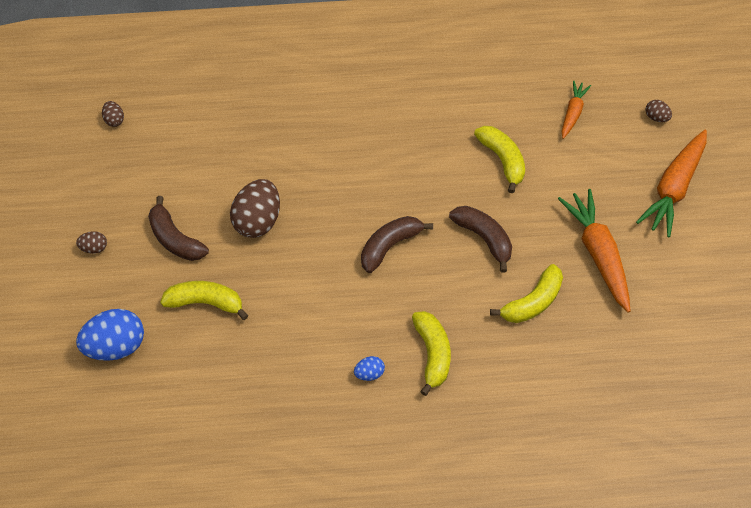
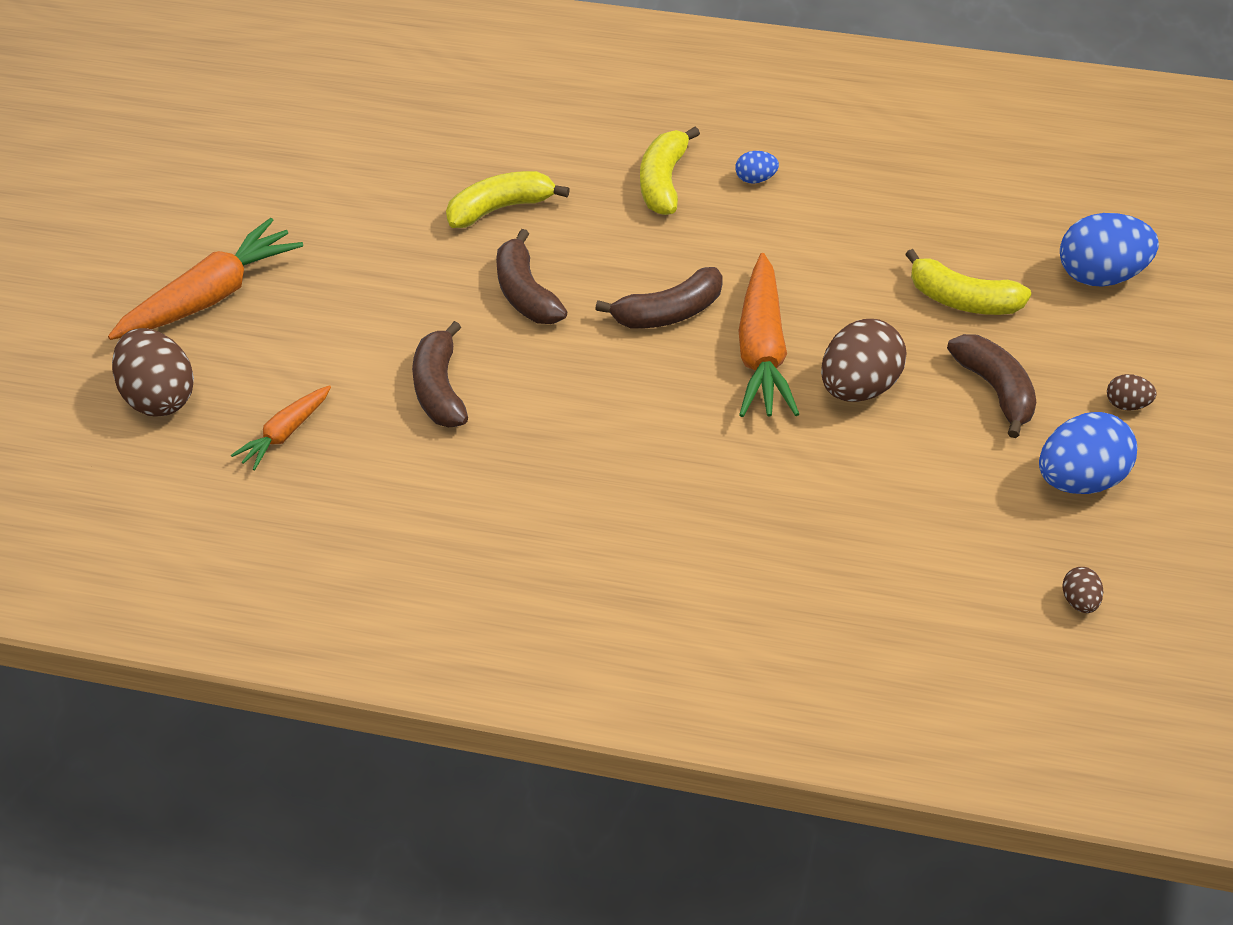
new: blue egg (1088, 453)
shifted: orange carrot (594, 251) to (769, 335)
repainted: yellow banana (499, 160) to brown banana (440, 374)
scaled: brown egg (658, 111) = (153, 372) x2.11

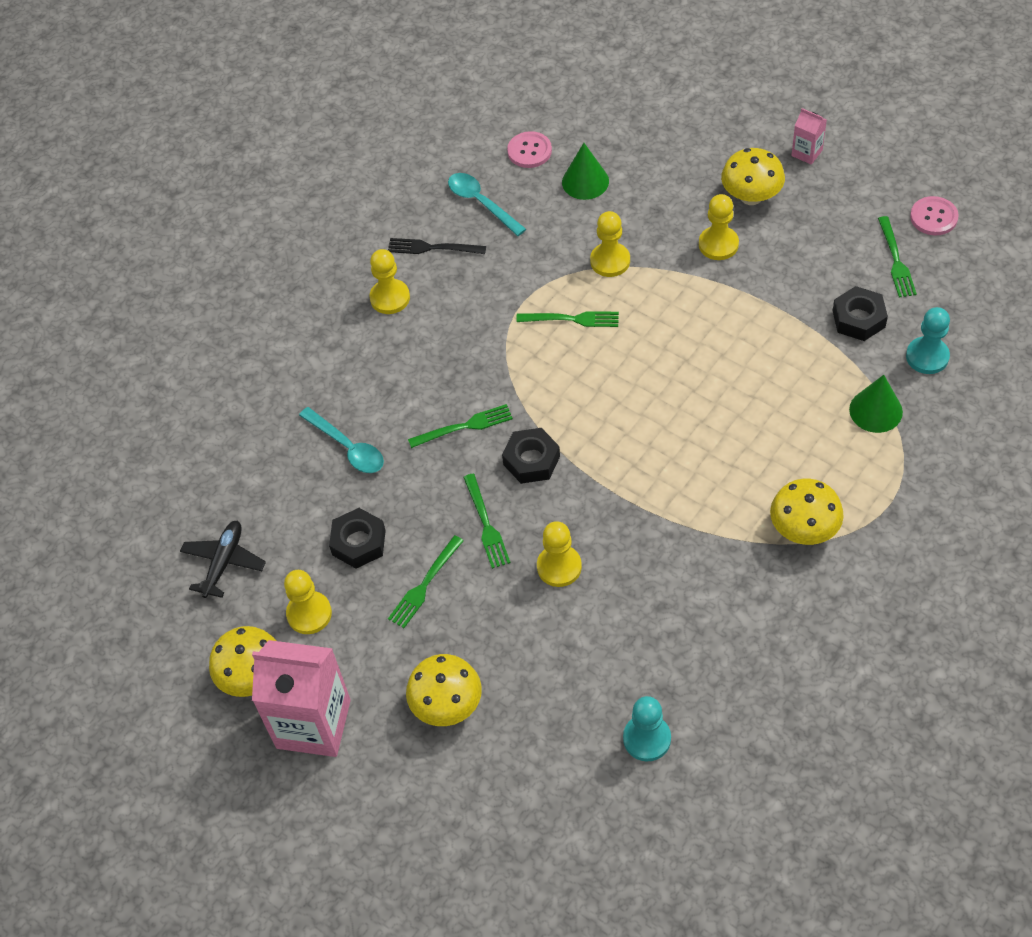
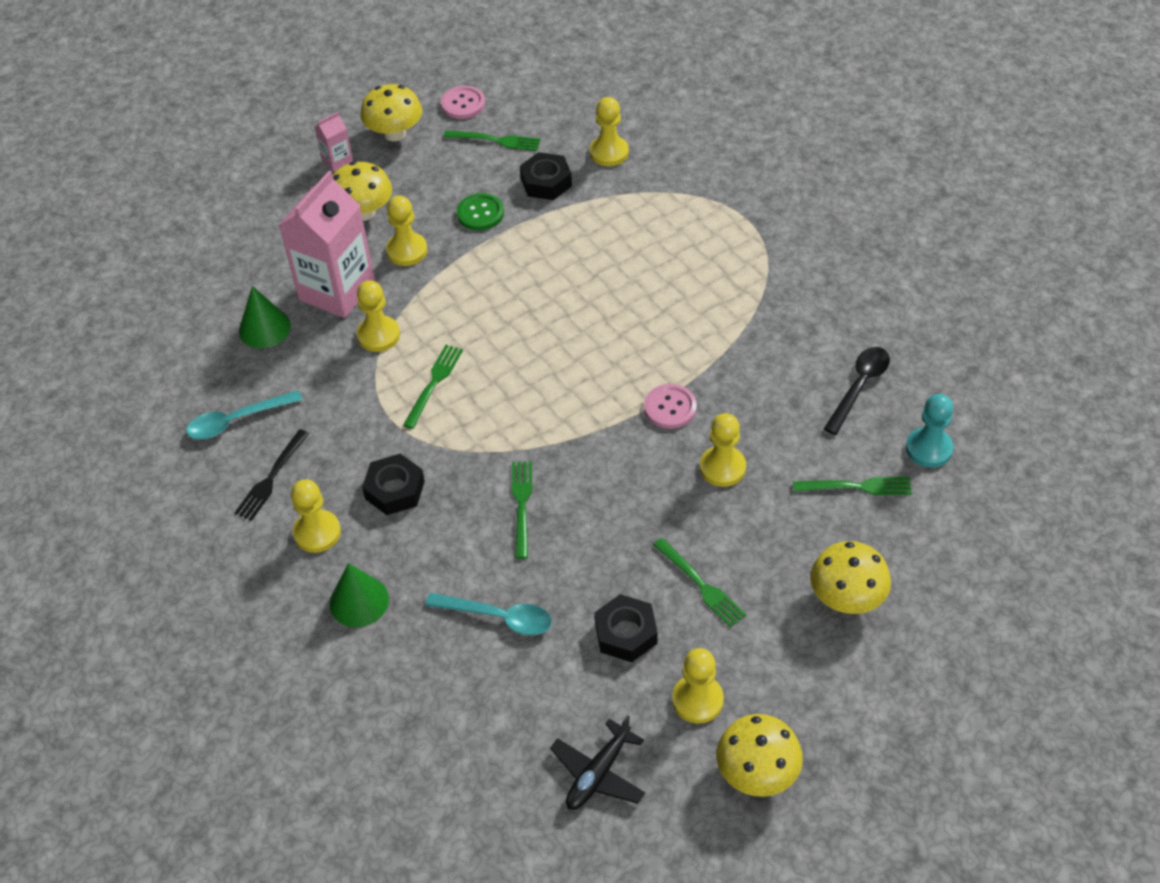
new: green button (480, 211); black spoon (857, 391)
shifted: pink button (529, 149) to (670, 406); green cone (876, 404) to (359, 595); black nut (531, 456) to (393, 484); green fork (486, 521) to (852, 486); yellow mushroom (807, 512) to (391, 112); pink carton (301, 698) to (327, 244)
repainted: turquoise pawn (928, 340) to yellow pawn (609, 131)
rotated: turquoise spoon (341, 440) = (488, 614) 45 degrees clockwise; black plane (223, 559) = (597, 762) 90 degrees counterclockwise

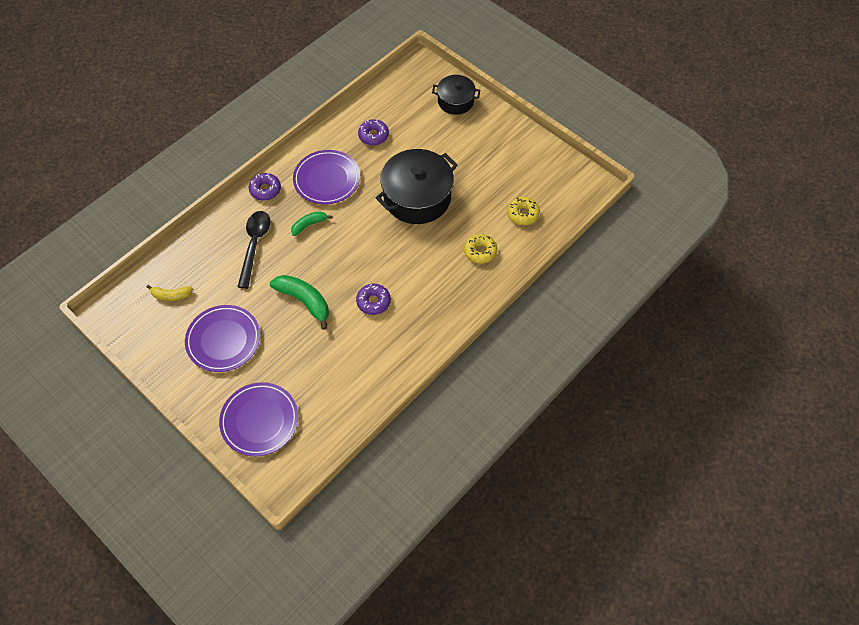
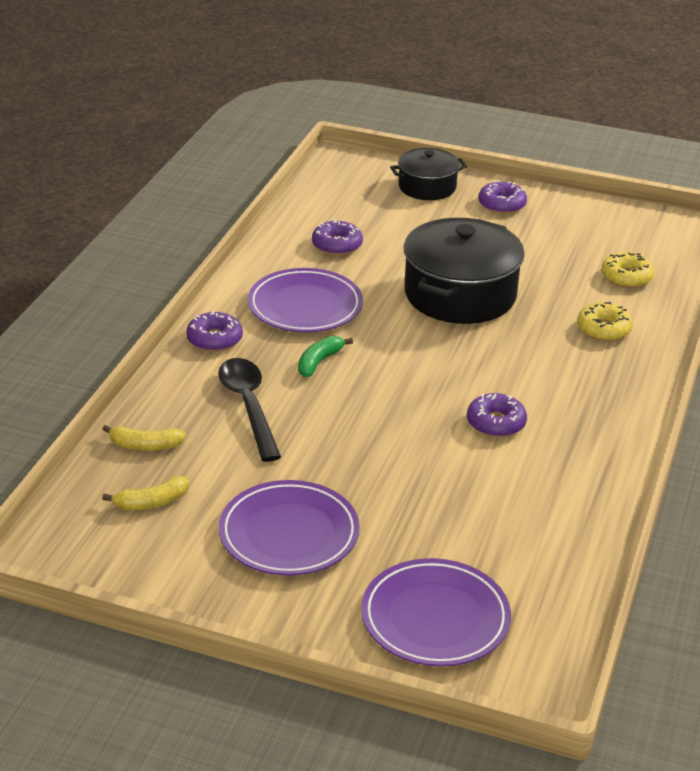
gone: green banana (299, 302)
new: purple donut (502, 197); yellow banana (144, 438)

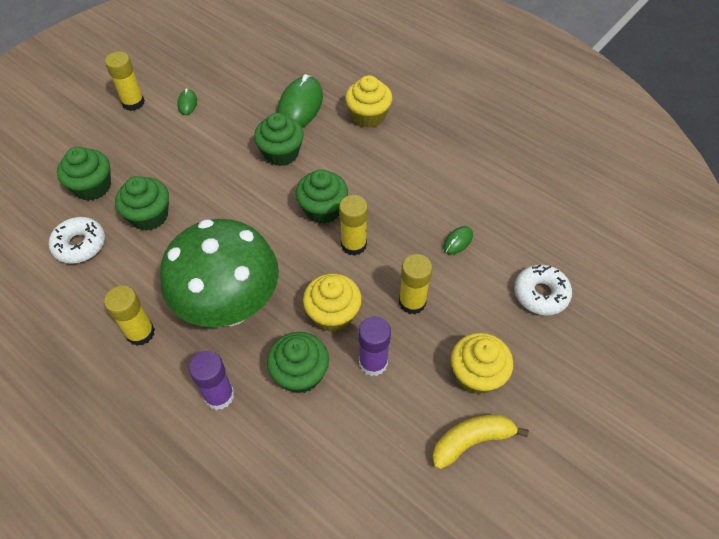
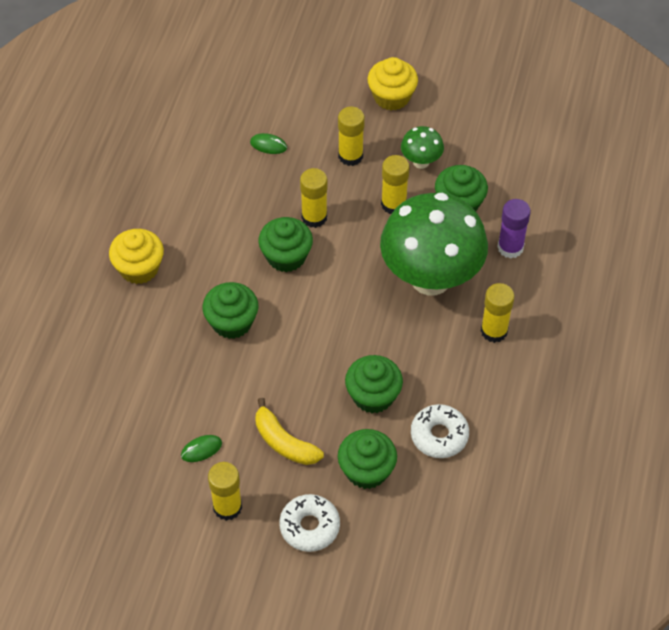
gone: green mouse (300, 101)
shifted: white donut (543, 289) to (309, 523); yellow banana (480, 442) to (290, 431)
swapped: yellow cupcake (332, 302) to yellow glue stick (395, 184); purple glue stick (374, 346) to green mushroom (422, 147)

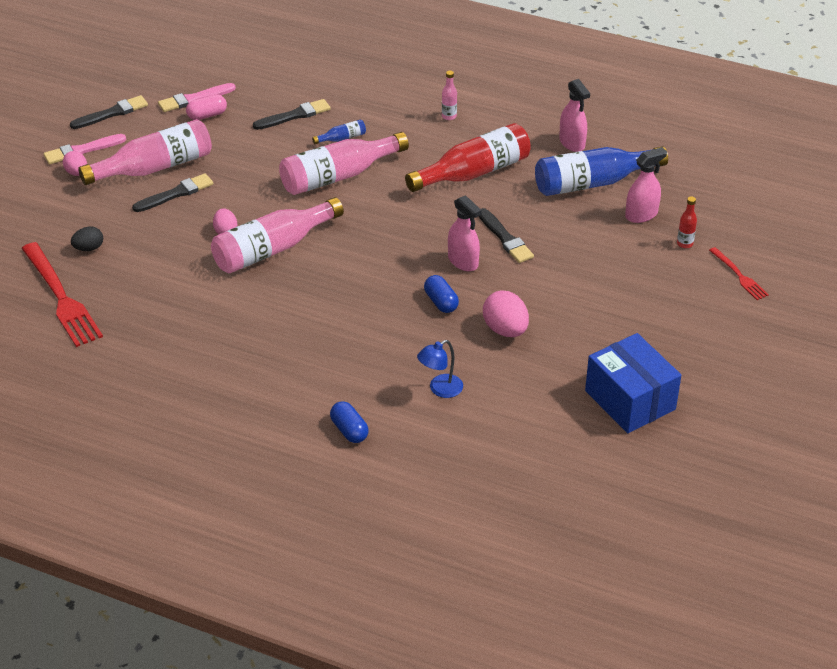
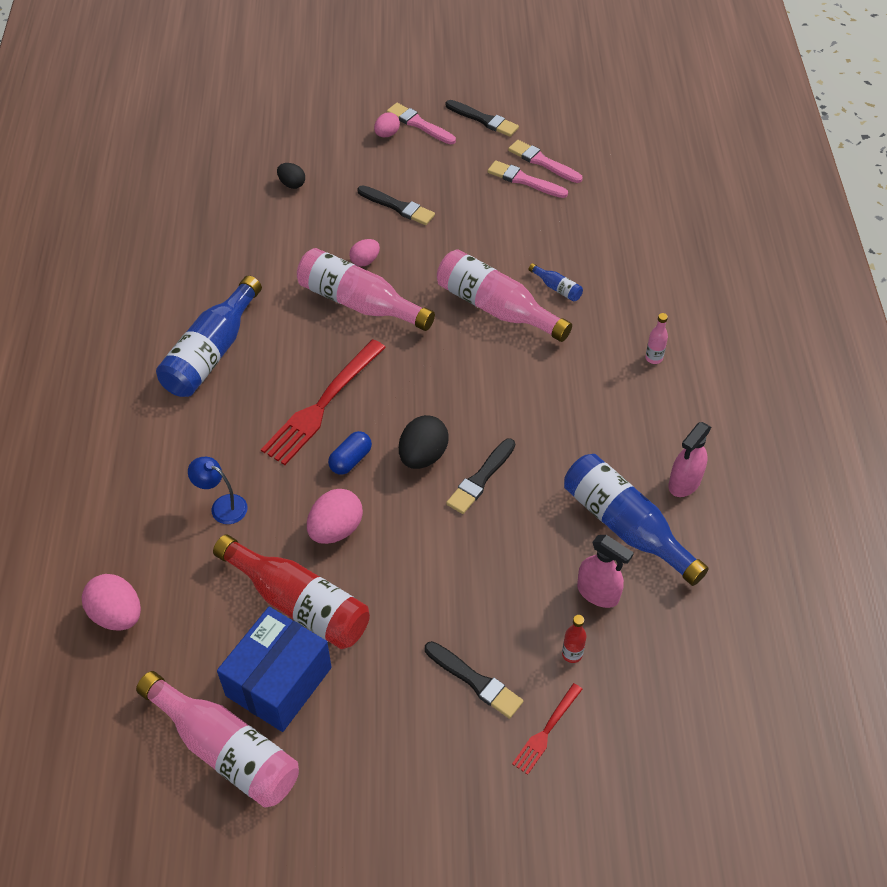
gone: blue capsule (349, 422)
new: blue bottle (209, 336); pink egg (111, 602)
shifted: black brush (292, 114) to (474, 680); pink bottle (145, 152) to (217, 739); red bottle (468, 157) to (291, 591); red fork (62, 294) to (323, 402)
swapped: pink capsule (206, 107) to pink brush (528, 179); pink spray bottle (465, 233) to black egg (424, 442)

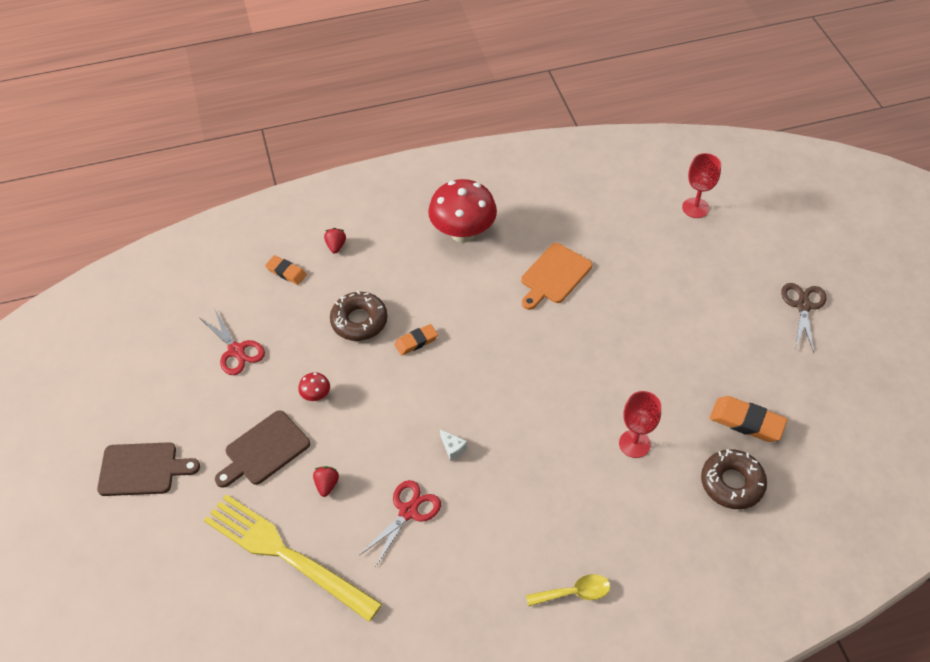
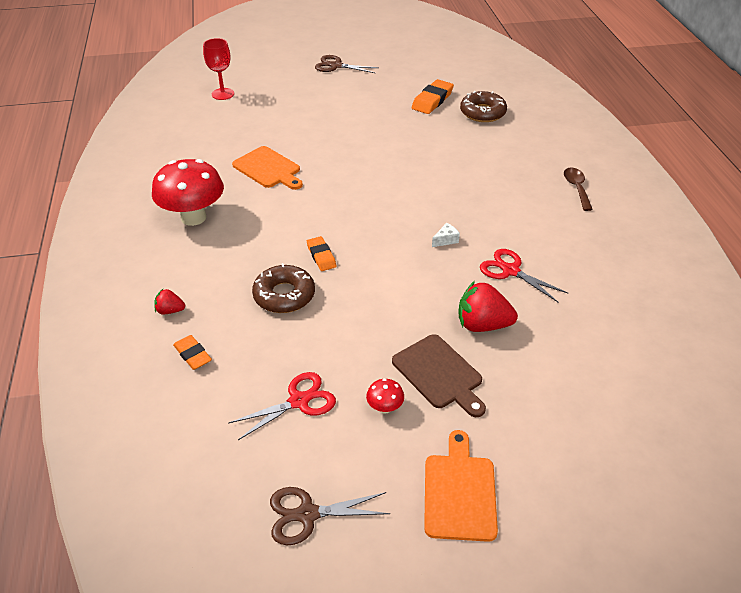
gone: red goblet (640, 424); yellow fork (293, 558)
new: brown scissors (330, 516)
shifted: red mushroom (314, 386) to (385, 396)
repainted: brown cutting board (148, 469) to orange cutting board (461, 486); yellow spoon (568, 590) to brown spoon (578, 189)
rotated: orange eraser (286, 270) = (192, 352) 75 degrees counterclockwise
scaled: red strawberry (326, 481) = (488, 306) x1.91

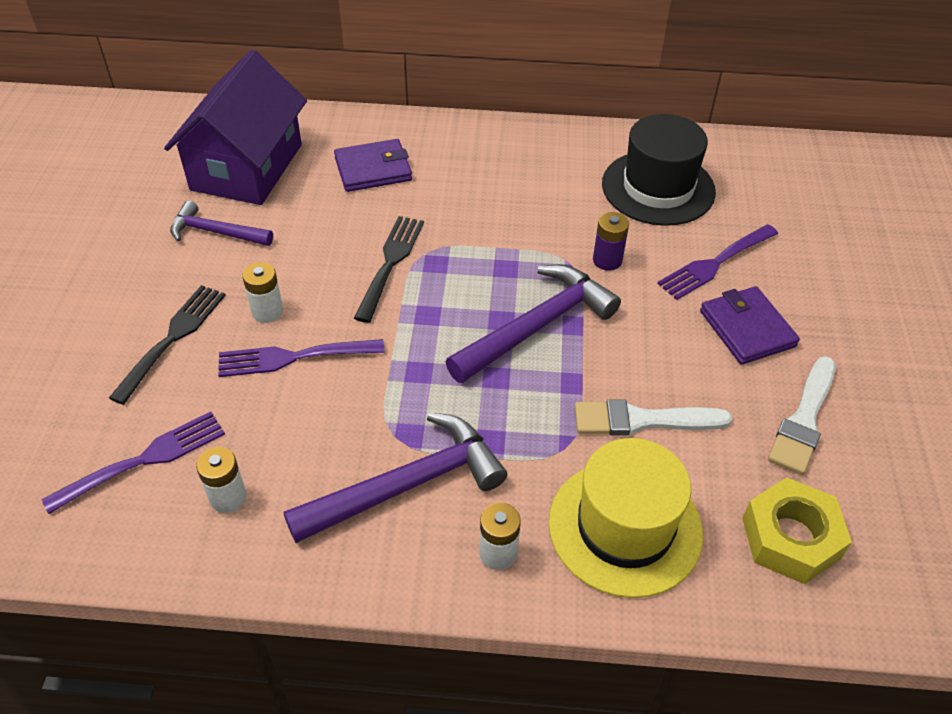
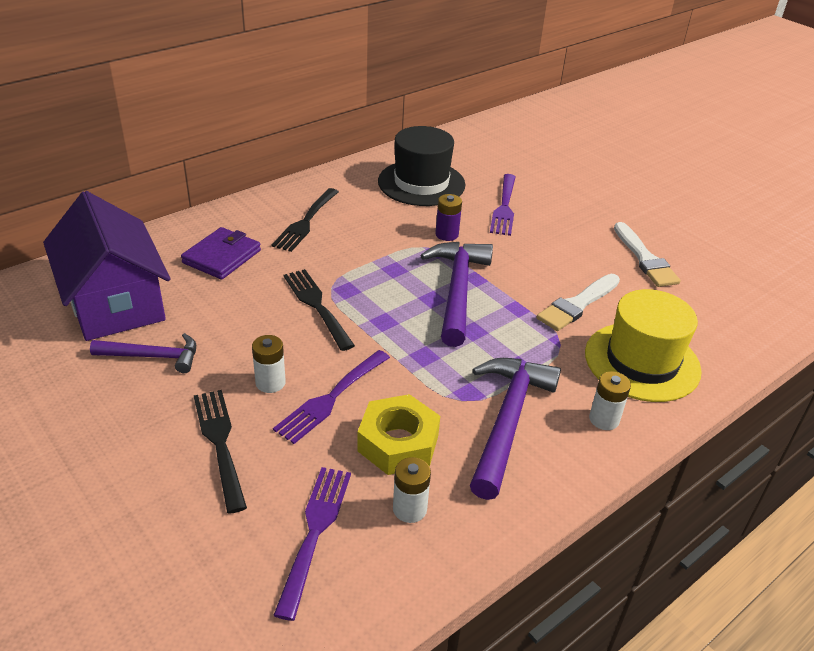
gone: purple wallet (750, 325)
new: black fork (305, 220)
shifted: yellow nut (797, 530) to (398, 434)
rotated: purple hammer (221, 223) = (143, 353) 150 degrees counterclockwise

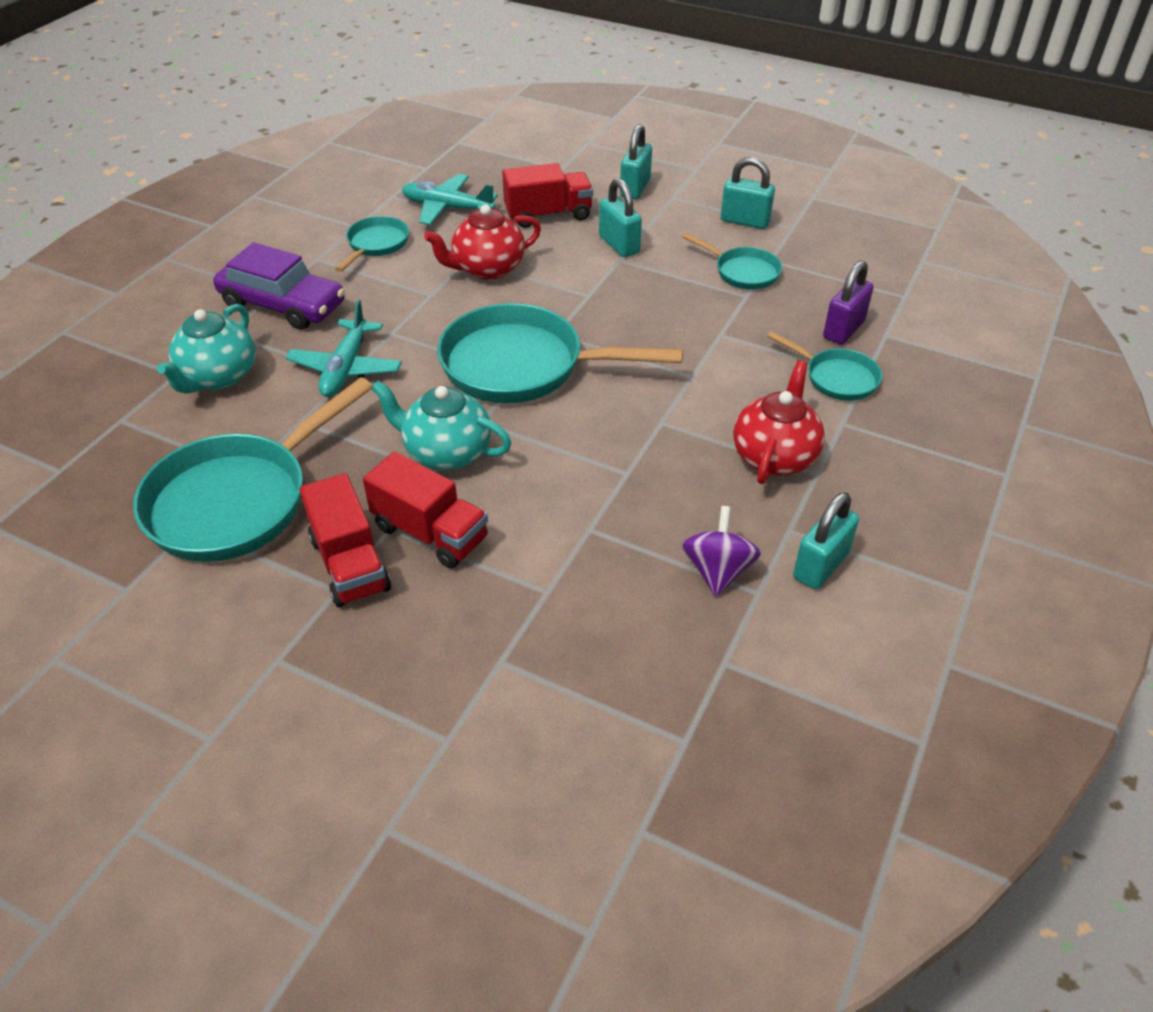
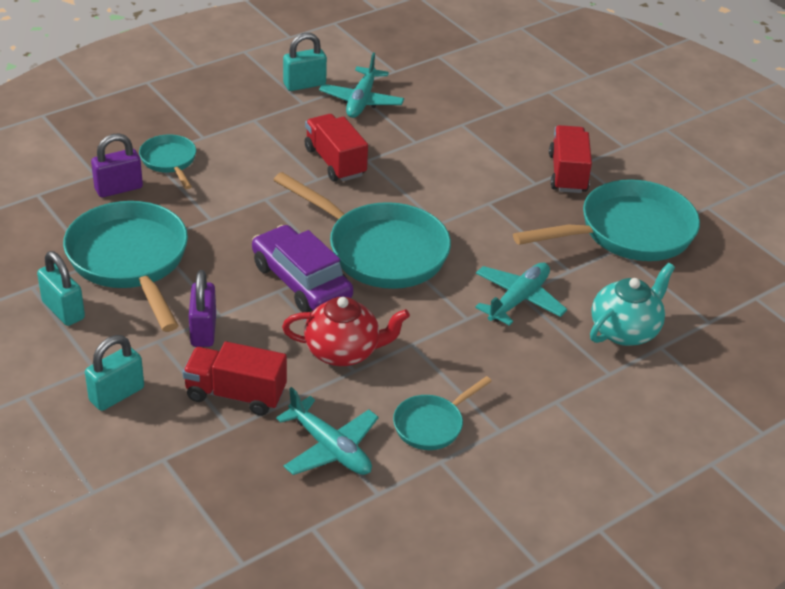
gone: red teapot (779, 422); turquoise teapot (441, 425)
shifted: purple car (279, 286) to (302, 268); red truck (425, 510) to (336, 147)
swapped: purple spinning top (721, 551) to turquoise plane (361, 85)
repainted: turquoise padlock (620, 217) to purple padlock (202, 308)
scaled: turquoise pan (732, 261) = (125, 266) x1.97

